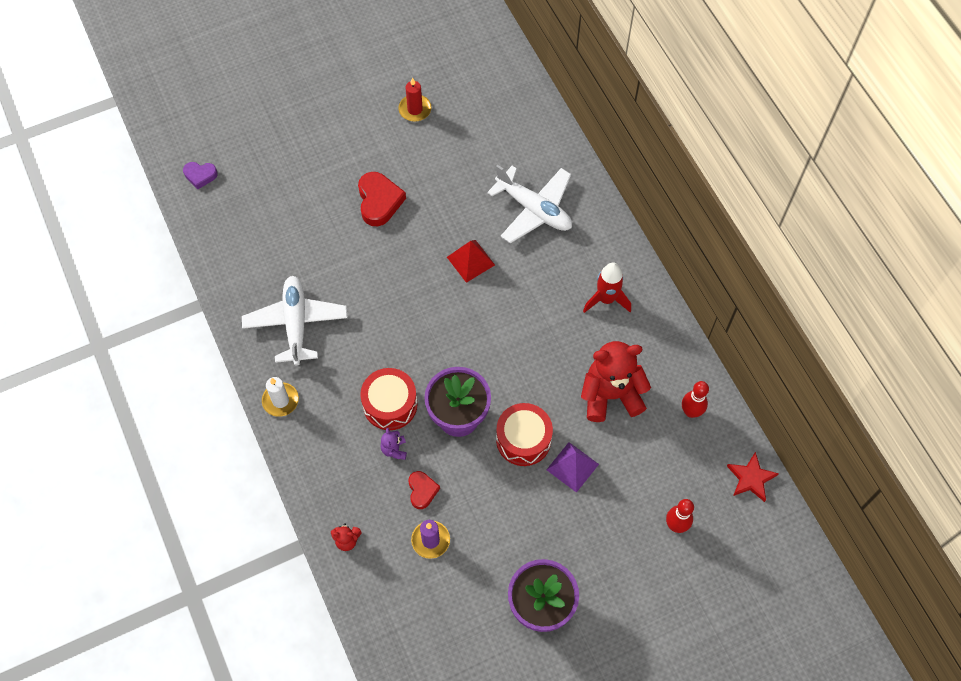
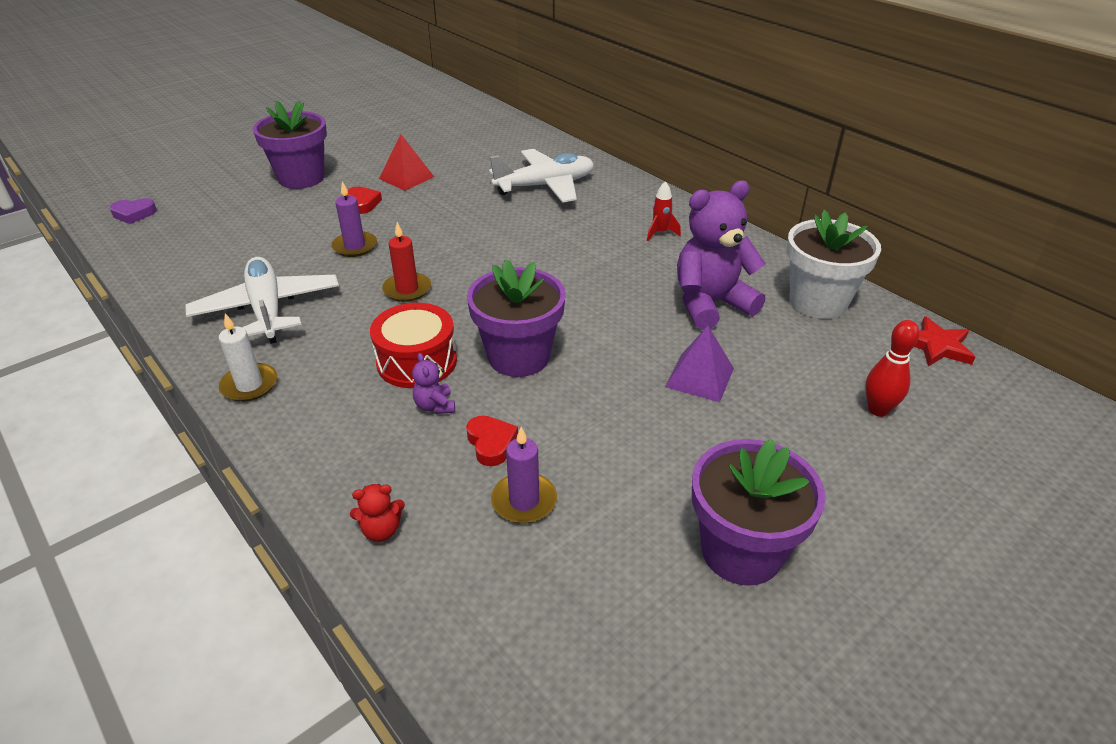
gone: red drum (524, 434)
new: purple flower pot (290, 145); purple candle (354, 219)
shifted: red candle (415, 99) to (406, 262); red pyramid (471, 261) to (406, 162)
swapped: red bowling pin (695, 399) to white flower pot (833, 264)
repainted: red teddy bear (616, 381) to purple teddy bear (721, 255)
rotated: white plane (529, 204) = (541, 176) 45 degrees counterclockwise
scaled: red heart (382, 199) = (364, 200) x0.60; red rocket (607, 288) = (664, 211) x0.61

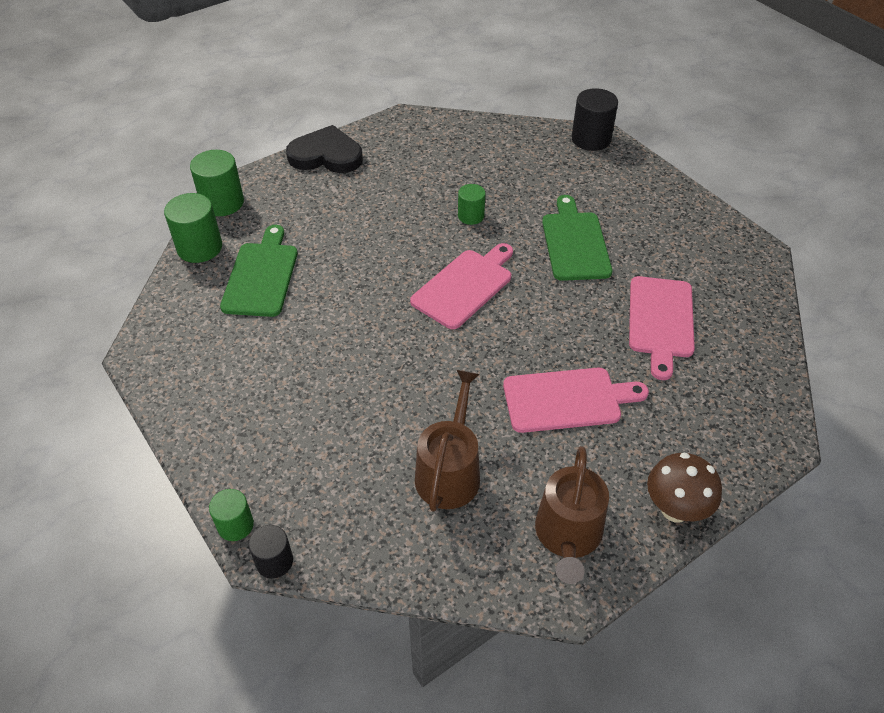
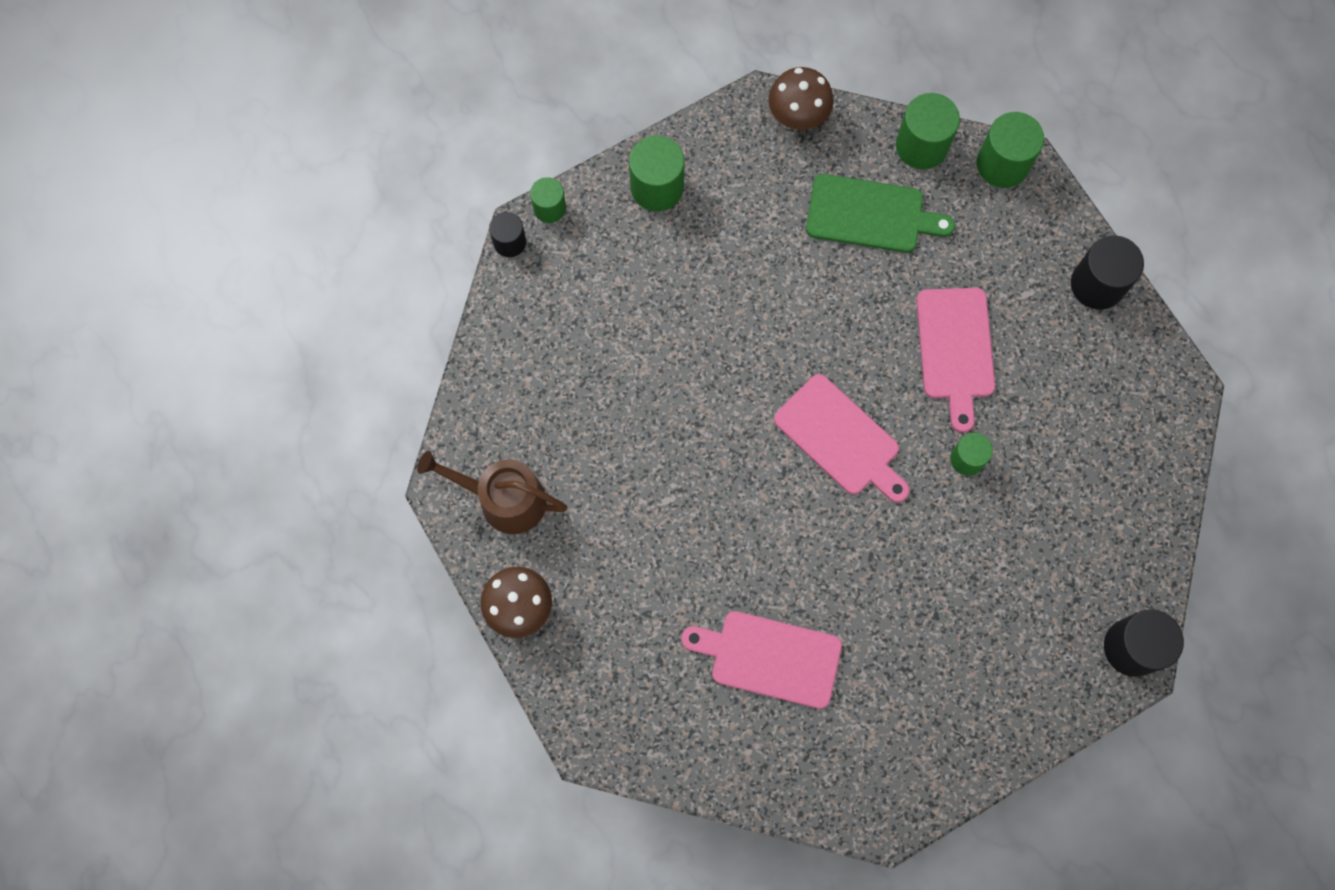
gone: green cutting board (577, 238); brown watering can (447, 441)
new: brown mushroom (801, 98); green cylinder (657, 173)
shifted: pink cutting board (576, 400) to (955, 360)
swapped: black heart (324, 149) to black cylinder (1107, 272)

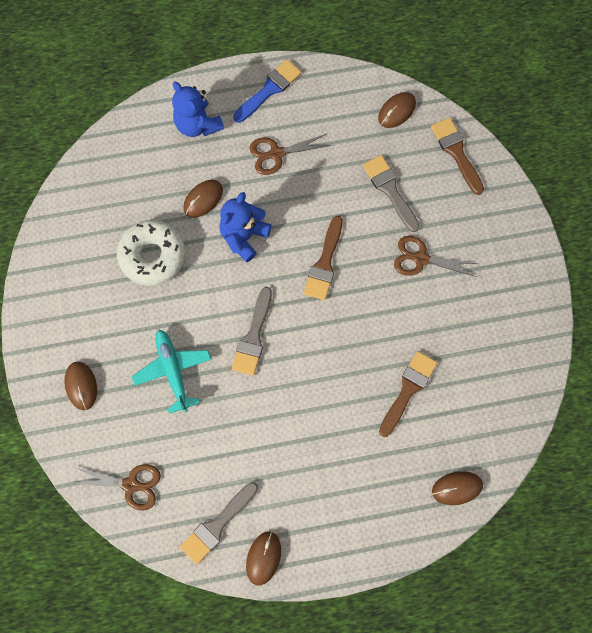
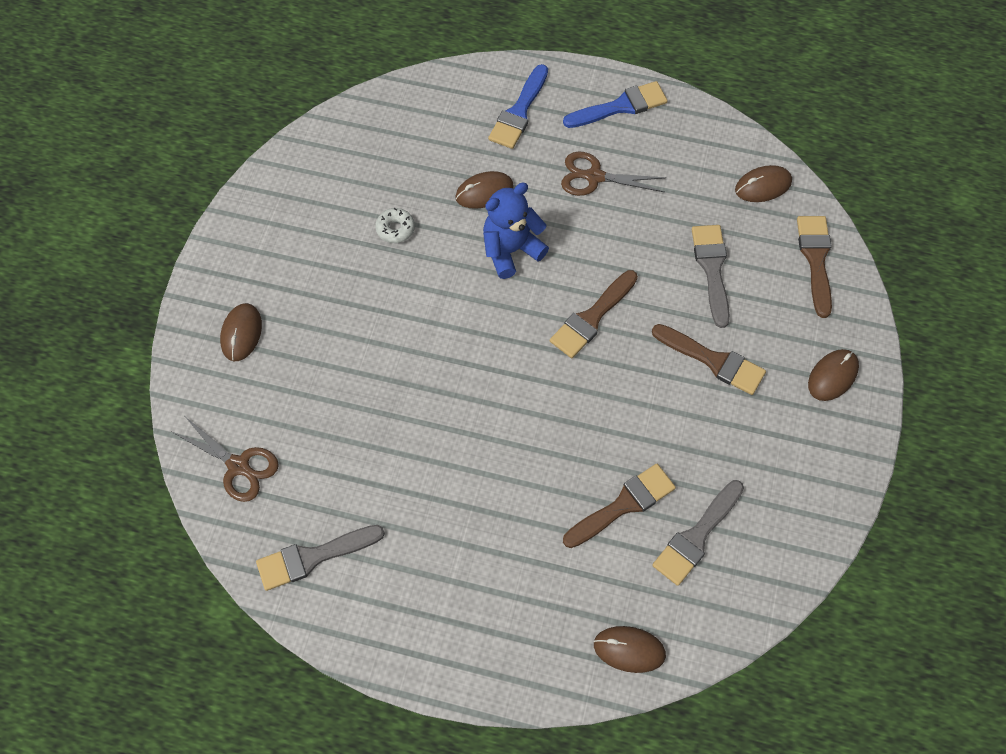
gone: turquoise plane (171, 372)
shifted: grey brush (252, 331) to (698, 533); brown mouse (263, 558) to (833, 375)
swapped: blue teddy bear (198, 109) to blue brush (518, 106); brown scissors (436, 256) to brown brush (709, 359)
scaled: white donut (151, 253) = (395, 225) x0.46

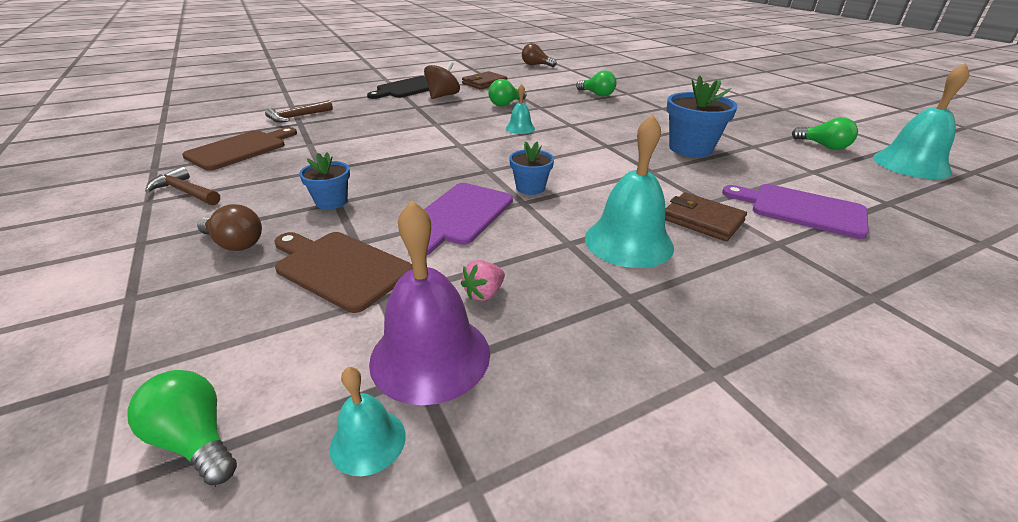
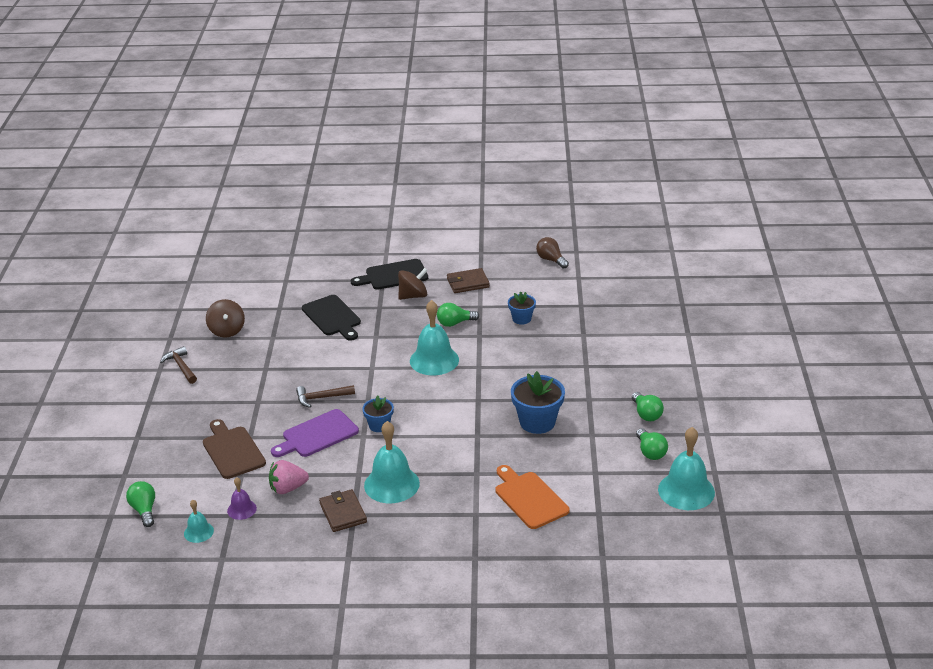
gone: brown light bulb (229, 227)
new: black cutting board (331, 318)
shifted: green light bulb (596, 84) to (648, 406); brown hammer (299, 111) to (325, 396); blue flower pot (324, 181) to (522, 308); brown wallet (706, 216) to (343, 510)
swapped: brown cutting board (239, 148) to brown spinning top (225, 318)
repainted: purple cutting board (795, 211) to orange cutting board (532, 497)
scaled: turquoise bell (520, 109) = (434, 337) x1.93; purple bell (429, 302) = (242, 498) x0.52; pink strawberry (482, 280) = (289, 477) x1.56

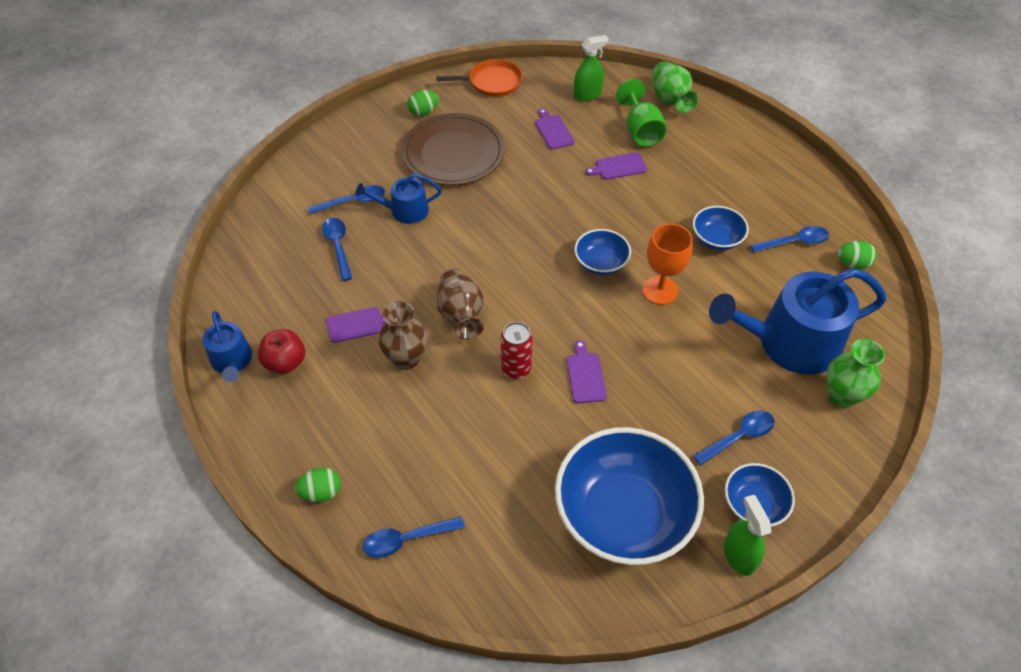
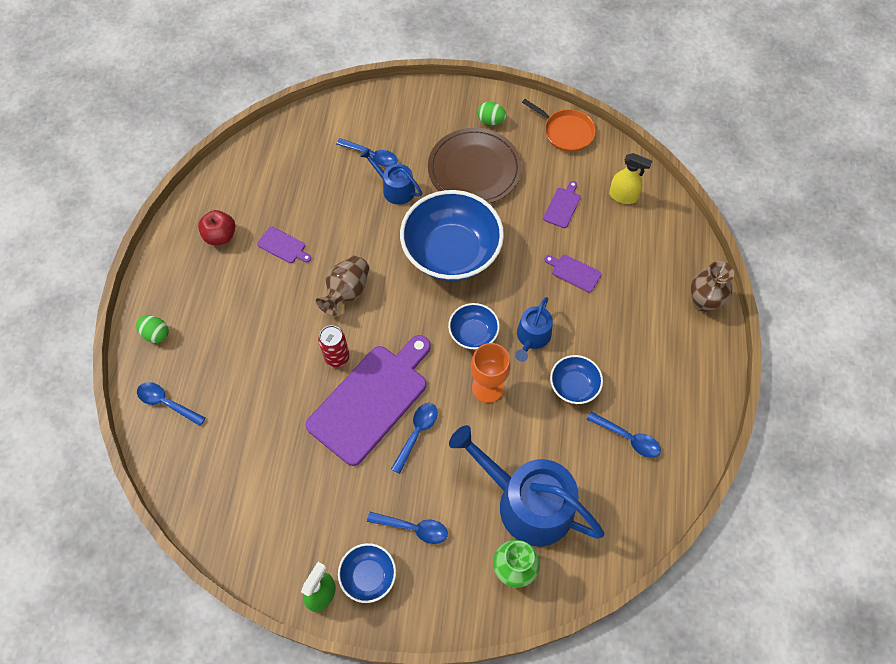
gone: green vase (675, 87); green goblet (641, 113); green egg (857, 255)
shifted: blue spoon (337, 249) to (414, 438); brown vase (403, 335) to (712, 286); blue watering can (227, 346) to (534, 329); blue bowl (629, 496) to (452, 235)
repainted: green spray bottle (591, 68) to yellow spray bottle (630, 178)
scaled: purple cutting board (586, 371) = (368, 400) x2.42

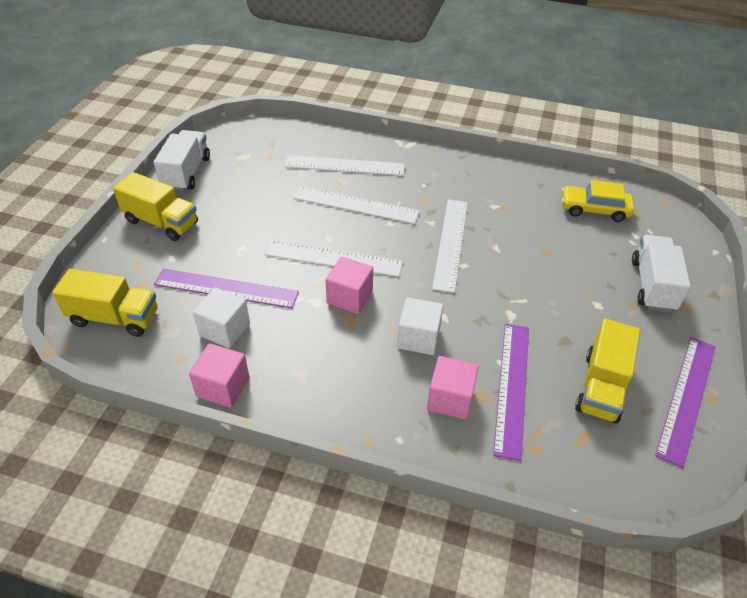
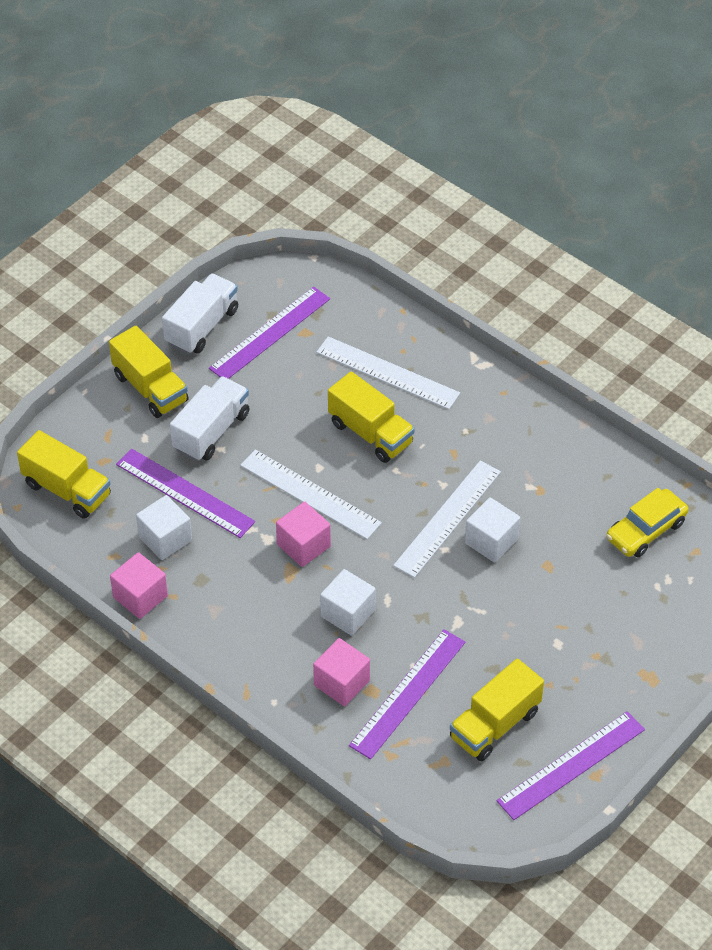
new: purple ruler (269, 333); white cube (492, 530)
shifted: white truck (661, 273) to (209, 418)
swapped: white ruler (356, 205) to yellow truck (371, 417)
rotated: yellow car (598, 201) = (647, 522) 75 degrees counterclockwise

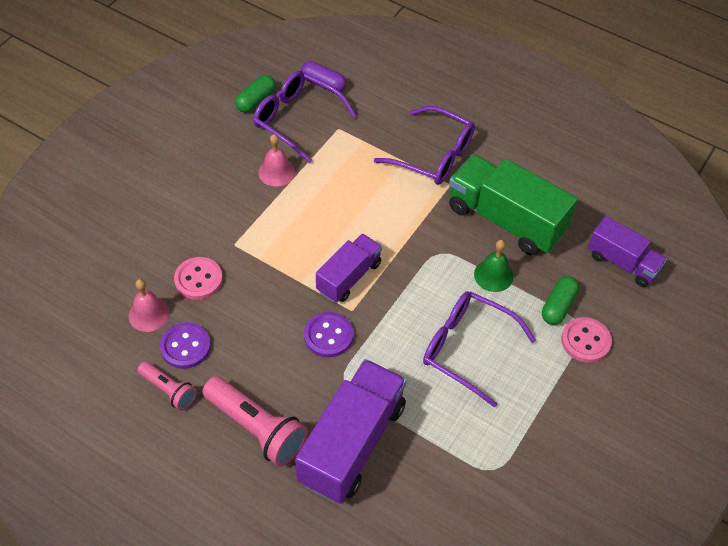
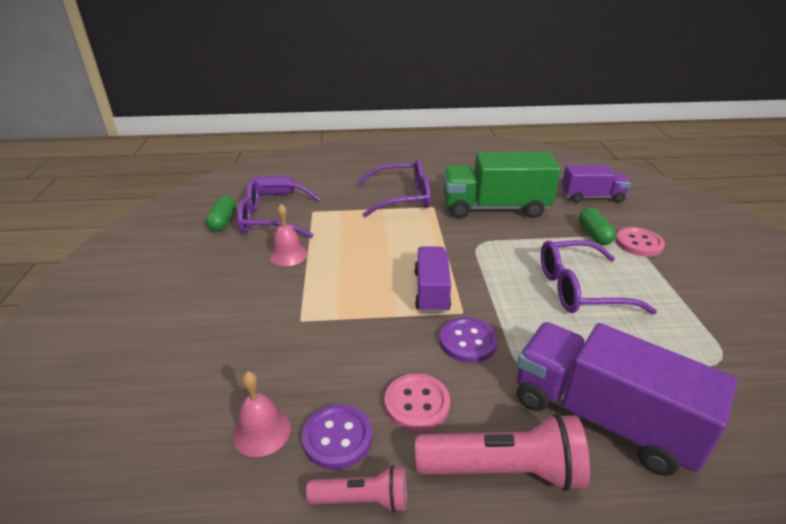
gone: green bell (493, 266)
shifted: pink button (198, 278) to (417, 402)
rotated: purple truck (351, 431) = (627, 399) 45 degrees counterclockwise

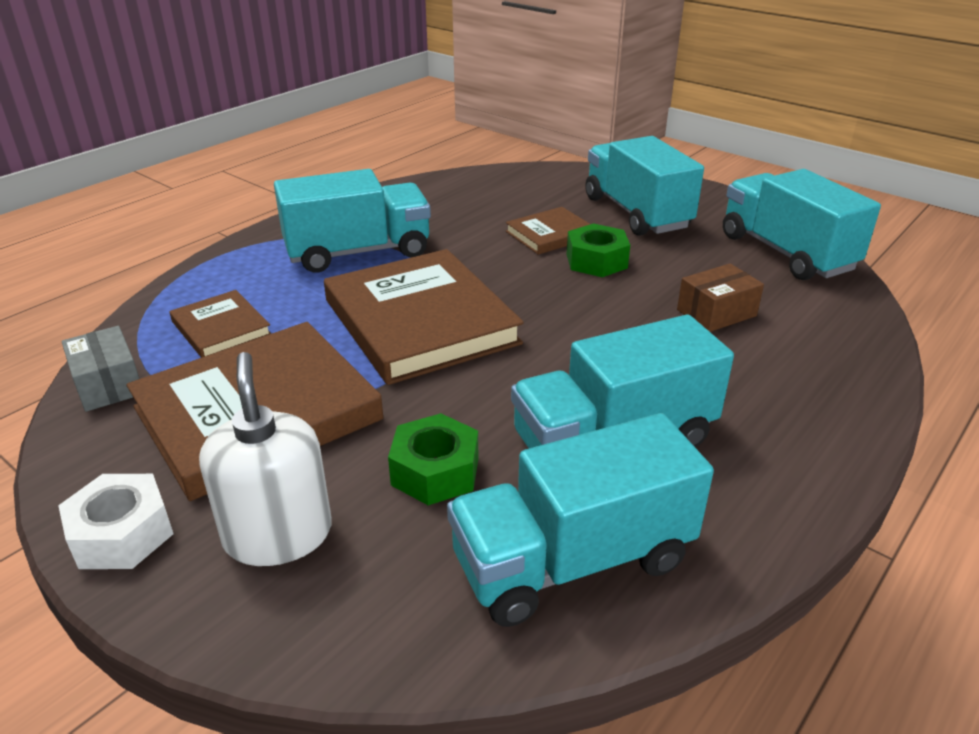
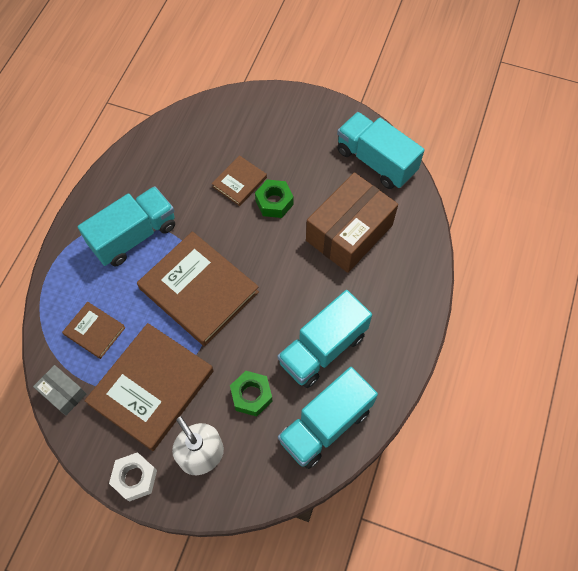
gone: turquoise truck (644, 186)
scaled: brown box (720, 298) = (352, 222) x2.11

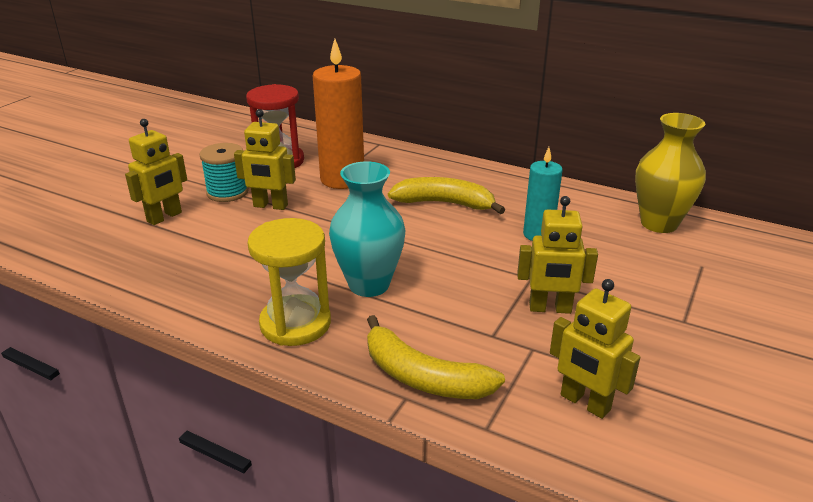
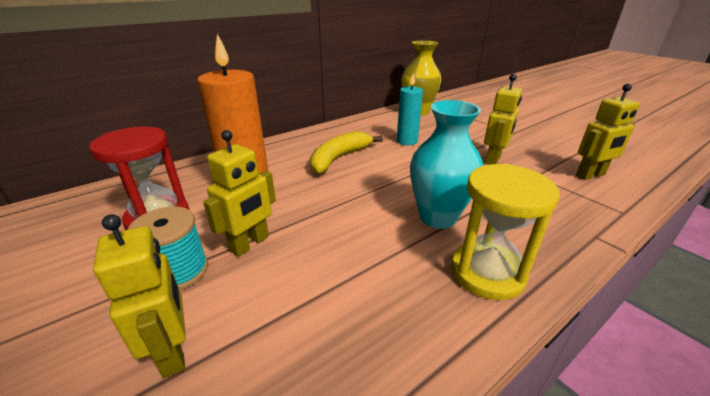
gone: yellow banana (436, 357)

